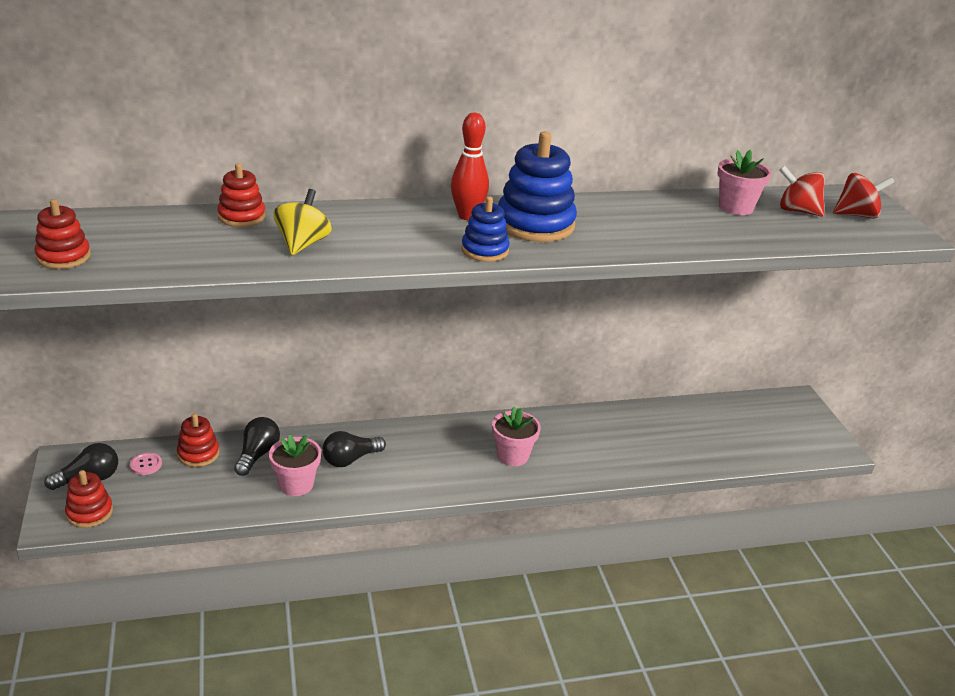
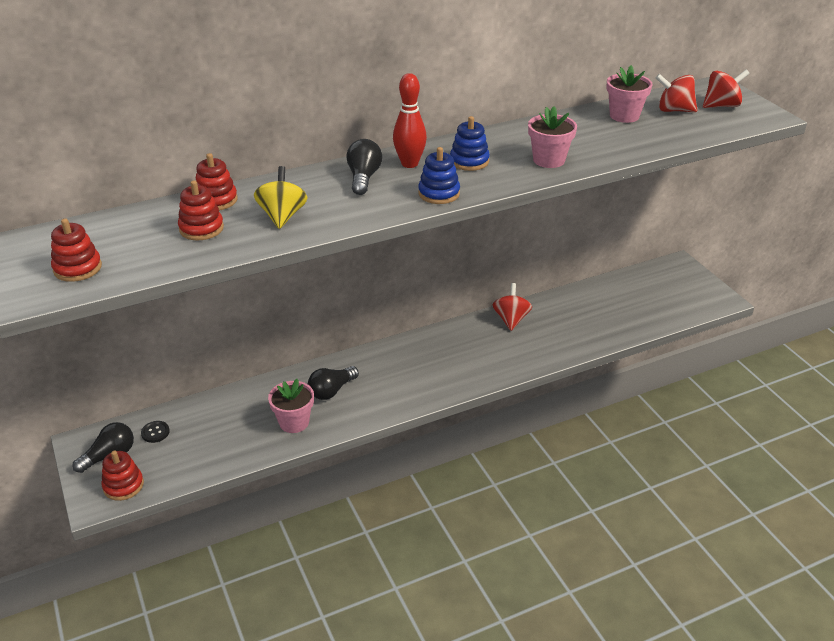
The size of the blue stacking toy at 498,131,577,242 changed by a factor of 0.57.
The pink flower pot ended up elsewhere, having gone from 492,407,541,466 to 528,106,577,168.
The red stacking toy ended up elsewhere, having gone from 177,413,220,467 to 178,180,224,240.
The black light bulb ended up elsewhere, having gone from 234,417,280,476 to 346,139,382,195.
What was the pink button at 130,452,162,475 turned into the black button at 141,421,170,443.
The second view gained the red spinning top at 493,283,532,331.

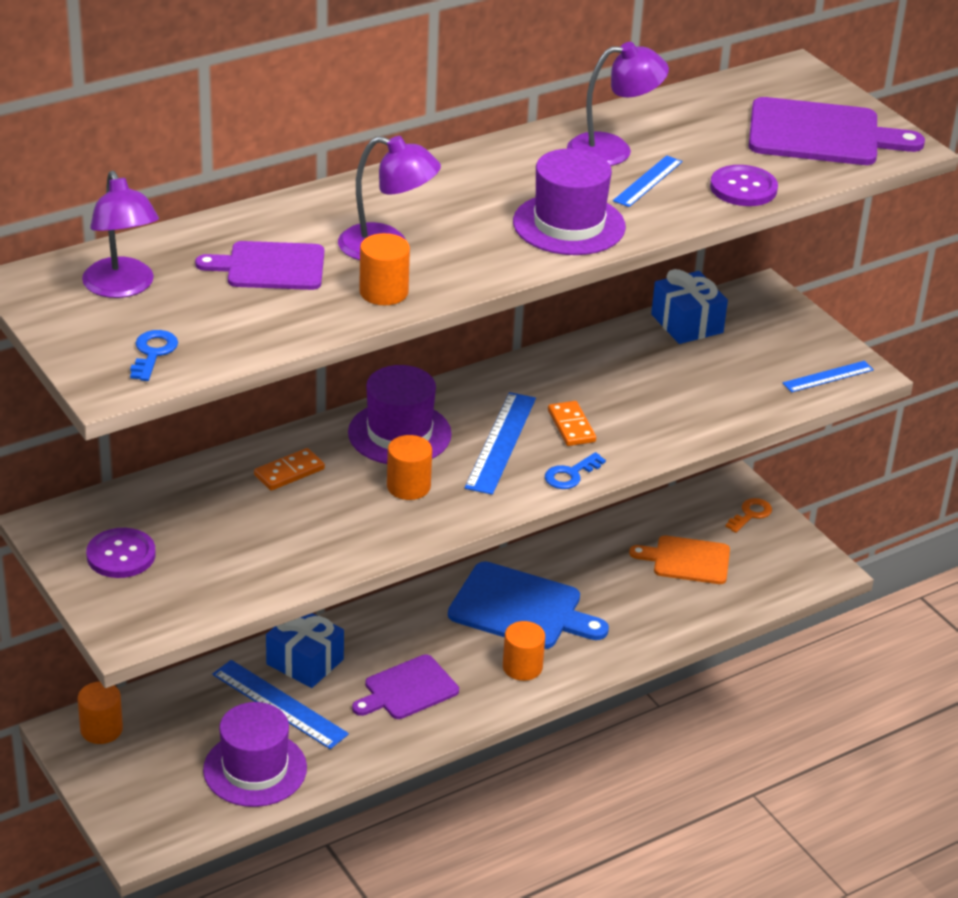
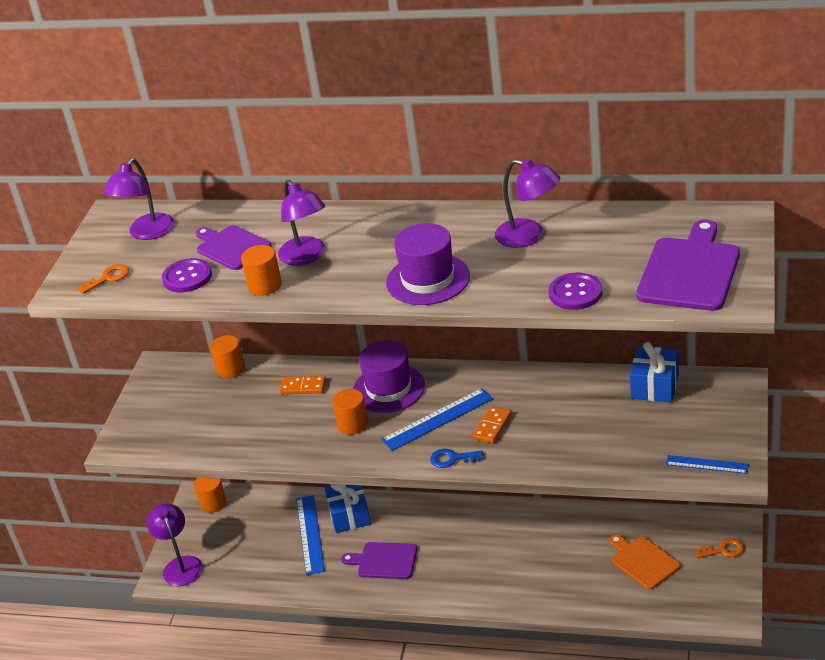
The purple cutting board at 749,97,925,165 ended up facing another way, 120 degrees counterclockwise from before.
The second view lost the blue ruler at 613,155,683,207.
What was the blue key at 130,330,178,381 turned into the orange key at 78,264,129,294.
The purple button ended up elsewhere, having gone from 86,528,156,578 to 162,258,212,292.
The second view lost the blue cutting board at 448,561,609,649.
The orange cylinder ended up elsewhere, having gone from 503,621,545,681 to 210,335,245,378.
The second view lost the purple hat at 203,702,307,807.
The second view gained the purple lamp at 147,503,203,586.

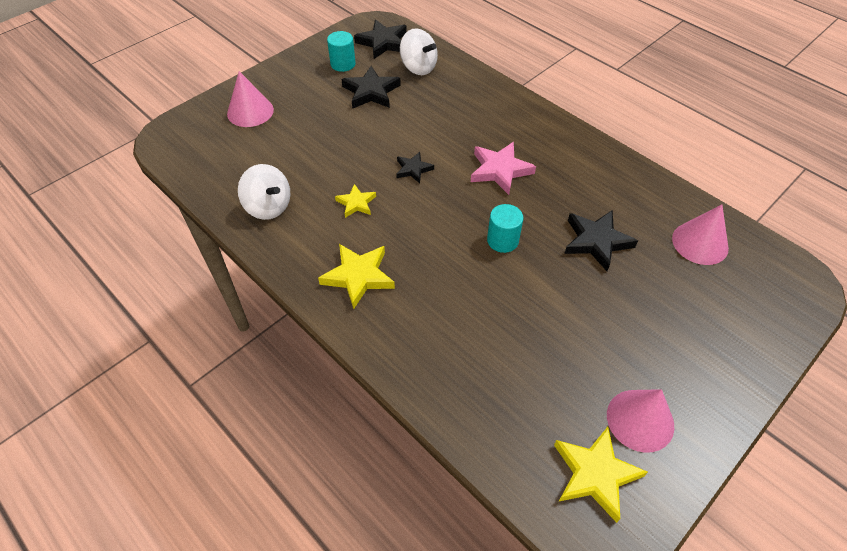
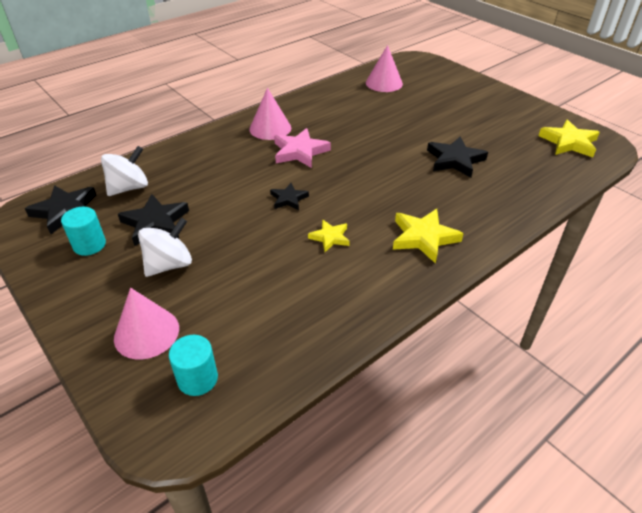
The white spinning top ended up elsewhere, having gone from 238,164,291,220 to 138,218,192,277.
The turquoise cylinder ended up elsewhere, having gone from 487,204,524,253 to 169,335,218,396.
The black star ended up elsewhere, having gone from 564,210,638,271 to 427,137,488,178.
The pink cone ended up elsewhere, having gone from 607,389,674,453 to 249,88,291,140.

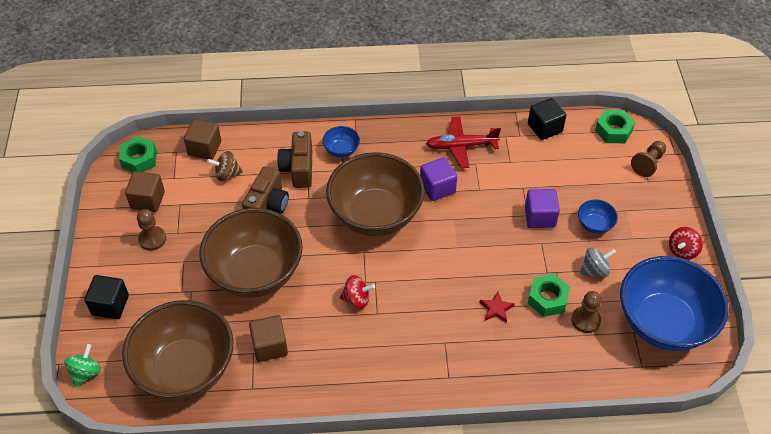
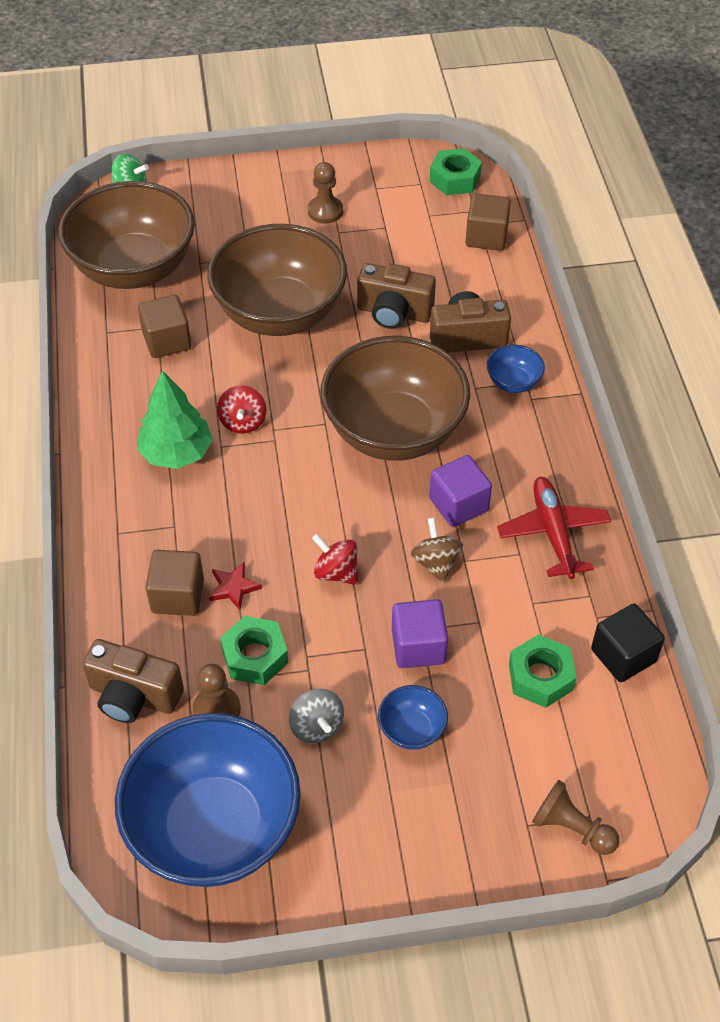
The green nut ended up elsewhere, having gone from 595,110,635,143 to 509,634,576,708.
The brown spinning top ended up elsewhere, having gone from 207,151,243,181 to 411,518,463,583.
The brown cube ended up elsewhere, having gone from 125,171,165,212 to 146,550,204,616.
The red spinning top ended up elsewhere, having gone from 669,227,703,260 to 312,534,359,585.
The second view lost the black cube at 84,275,129,319.
The second view gained the green tree at 137,370,213,469.
The second view gained the brown camera at 83,639,184,723.

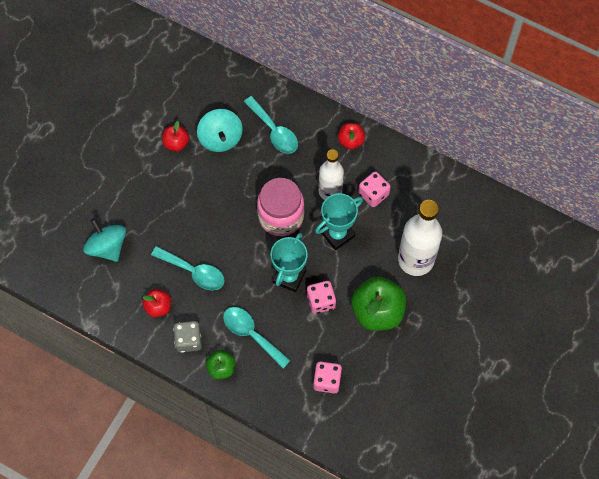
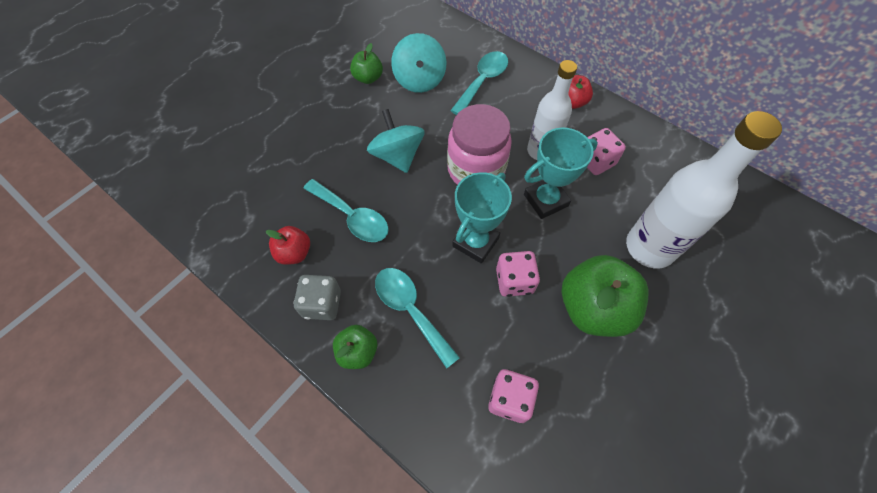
The turquoise spoon at 244,96,298,154 ended up facing another way, 120 degrees counterclockwise from before.
What was the red apple at 162,121,189,152 turned into the green apple at 350,43,383,84.
The turquoise spinning top ended up elsewhere, having gone from 83,218,126,262 to 367,109,425,173.

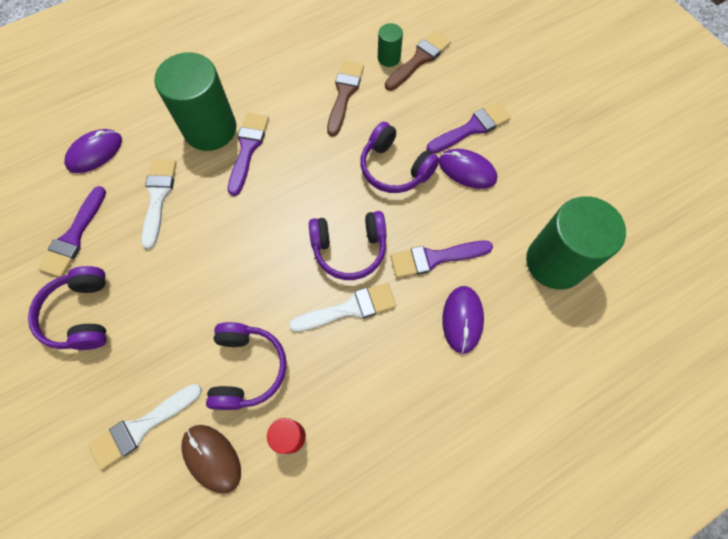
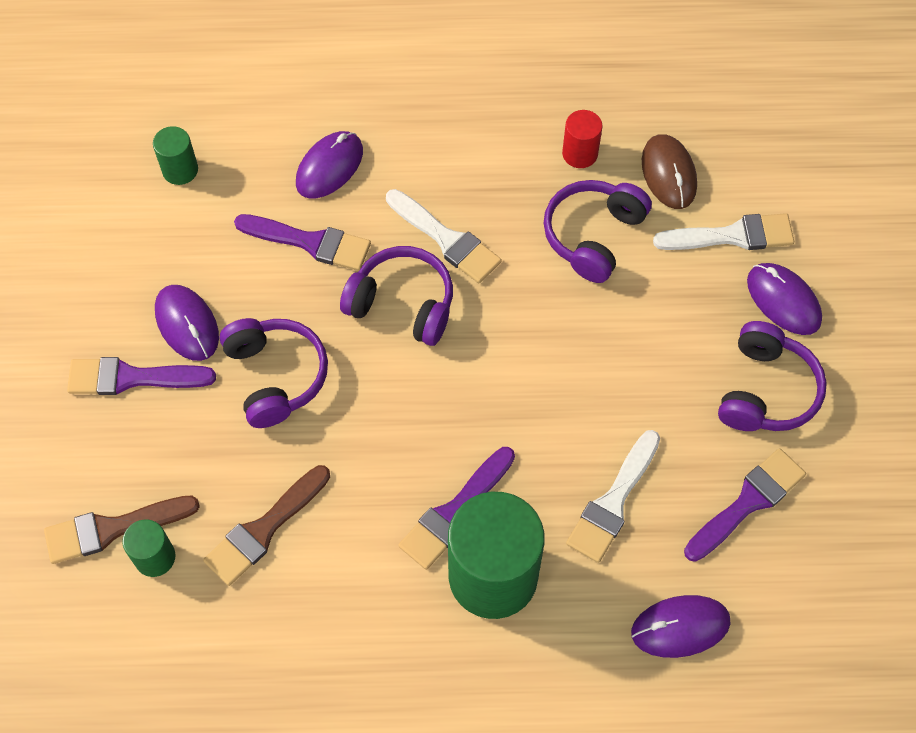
The size of the green cylinder at 526,196,626,290 changed by a factor of 0.46.
The white brush at 289,283,396,332 ended up facing another way, 150 degrees counterclockwise from before.
The second view gained the purple mouse at 747,263,822,335.

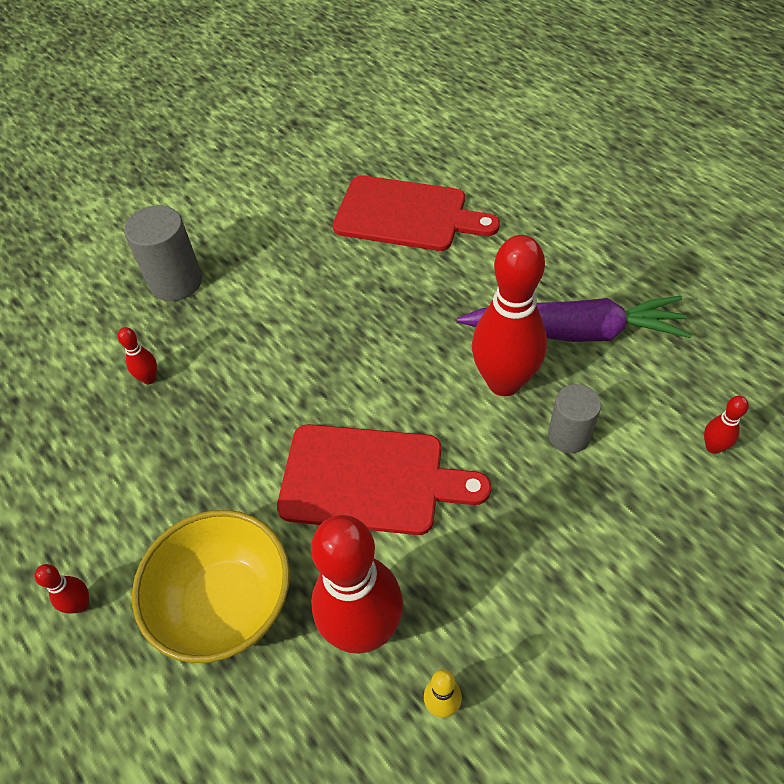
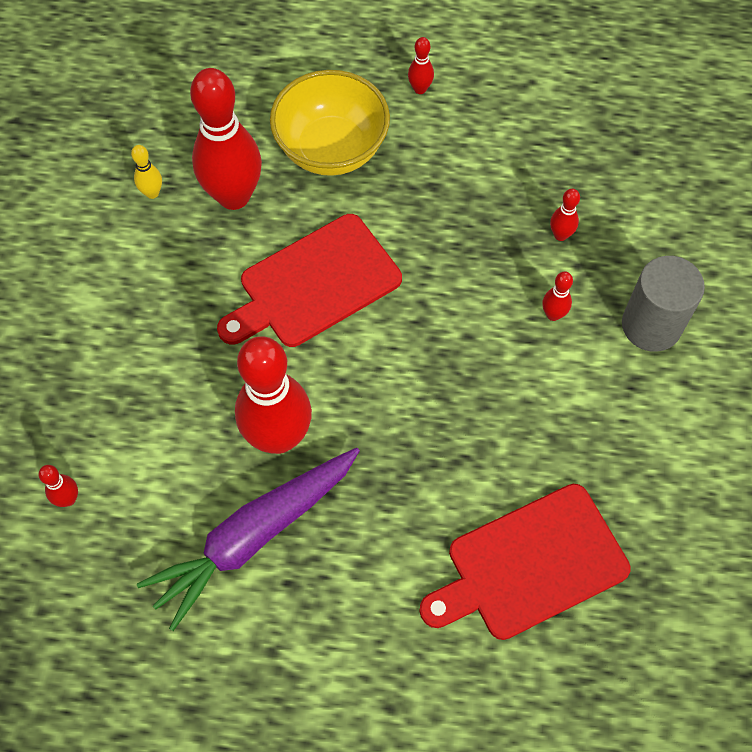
The second view lost the grey cylinder at 548,384,601,453.
The second view gained the red bowling pin at 542,271,573,321.

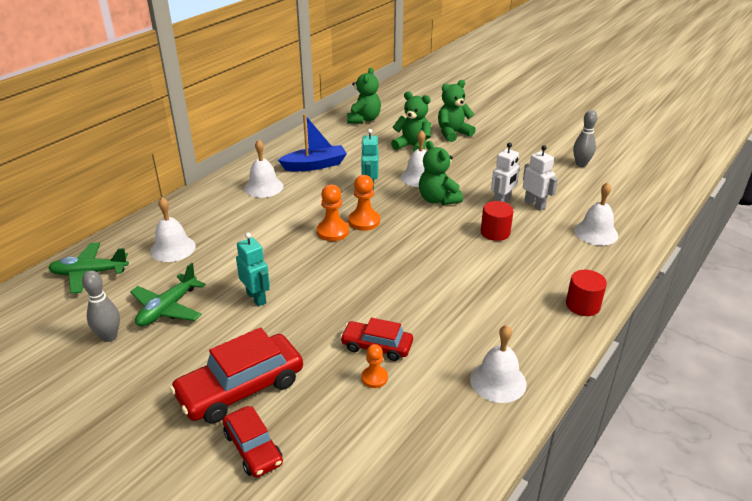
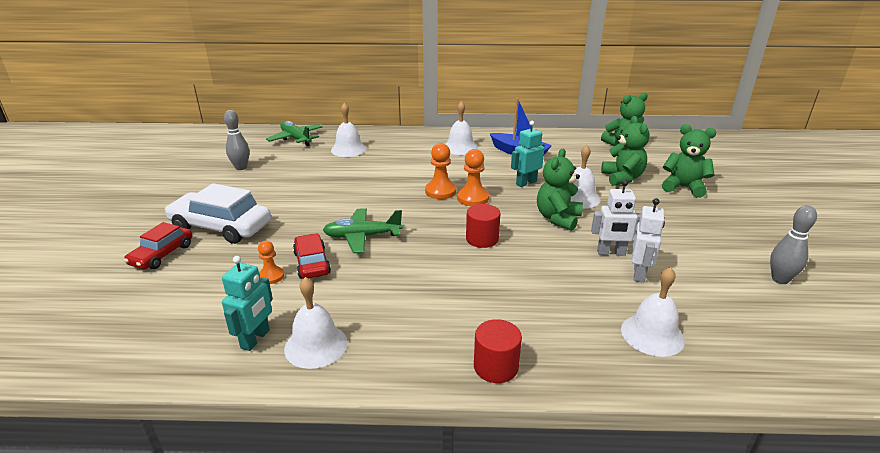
The red cylinder ended up elsewhere, having gone from 481,201,514,241 to 466,204,500,248.
The turquoise robot ended up elsewhere, having gone from 236,232,270,307 to 222,256,273,351.
The green plane ended up elsewhere, having gone from 130,263,206,327 to 323,208,403,253.
What was the red car at 170,327,303,424 turned into the white car at 165,183,271,244.

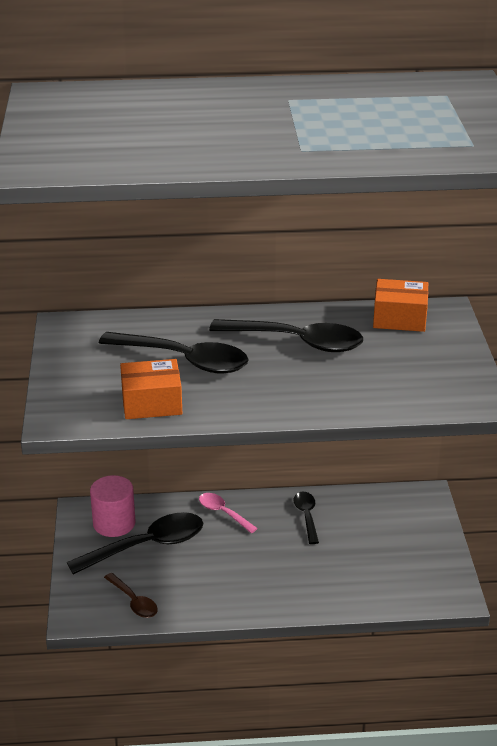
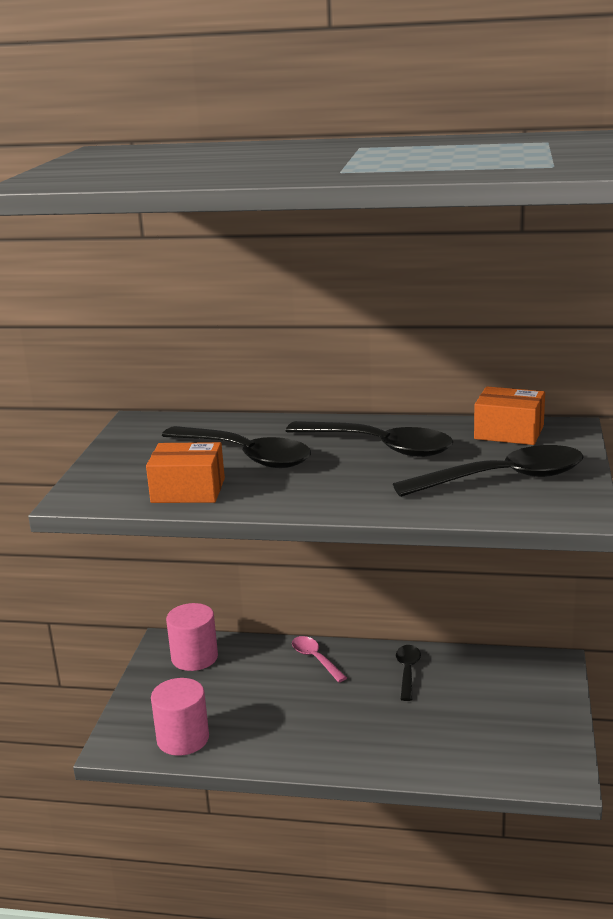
The black spoon ended up elsewhere, having gone from 67,512,203,574 to 393,445,584,497.
Where the brown spoon stood at 104,573,158,618, the pink cylinder came to stand at 151,678,209,756.

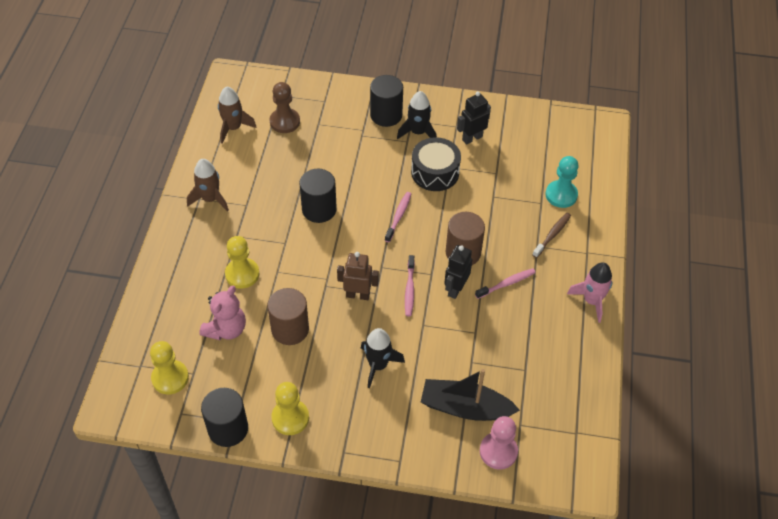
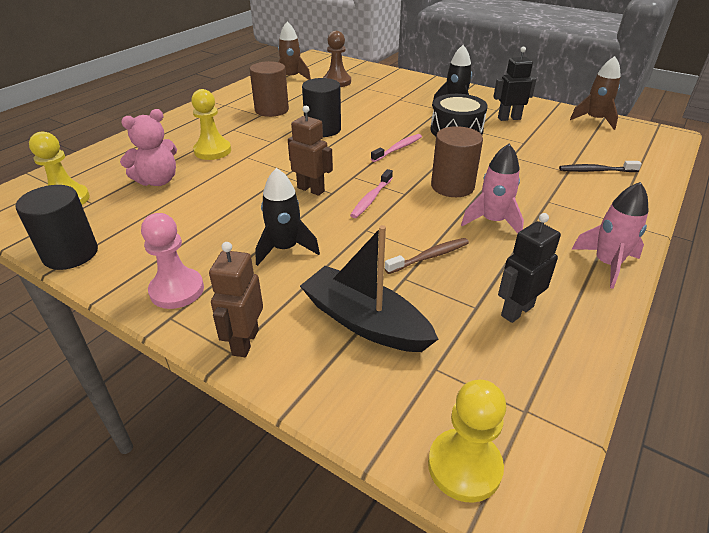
The second view lost the black cylinder at 370,75,403,127.
Where the turquoise pawn stood at 545,156,578,208, the black toothbrush came to stand at 559,161,642,172.
The brown rocket ended up elsewhere, having gone from 187,159,229,212 to 570,56,621,130.
The brown toothbrush ended up elsewhere, having gone from 532,213,571,258 to 384,238,469,274.
The black robot ended up elsewhere, having gone from 444,245,472,299 to 498,213,561,323.
Where the pink toothbrush stood at 475,268,536,299, the pink rocket came to stand at 461,144,524,233.
The brown cylinder ended up elsewhere, having gone from 267,288,309,345 to 250,61,289,117.
The yellow pawn ended up elsewhere, having gone from 271,382,309,435 to 428,380,506,503.
The pink pawn ended up elsewhere, having gone from 480,416,518,470 to 141,213,204,309.
The second view gained the brown robot at 209,242,263,357.

